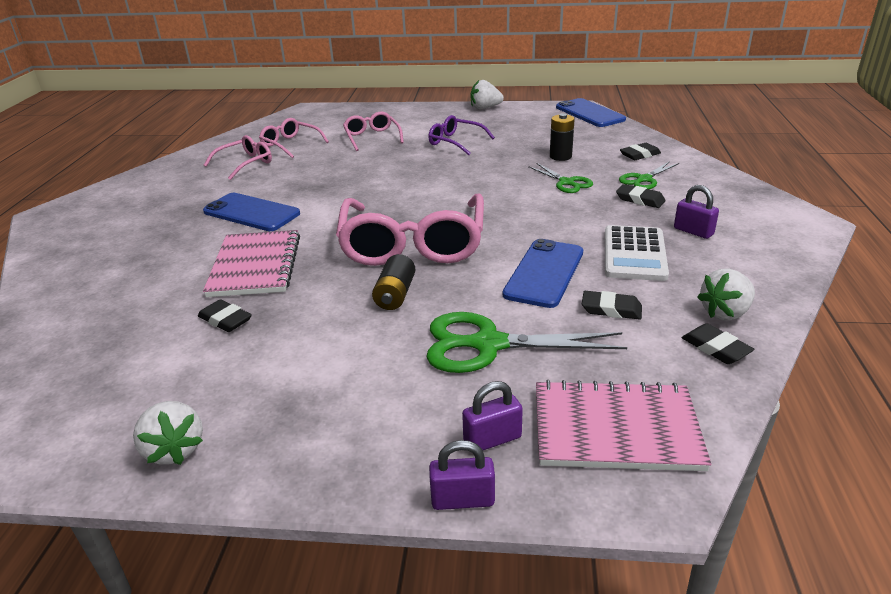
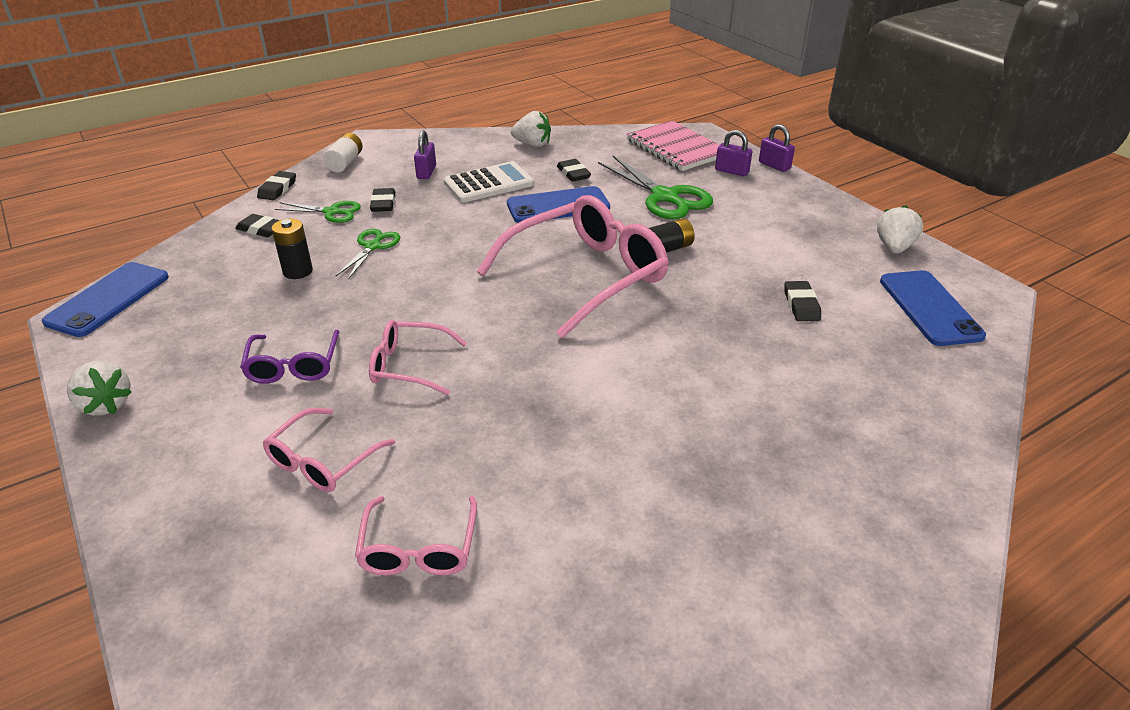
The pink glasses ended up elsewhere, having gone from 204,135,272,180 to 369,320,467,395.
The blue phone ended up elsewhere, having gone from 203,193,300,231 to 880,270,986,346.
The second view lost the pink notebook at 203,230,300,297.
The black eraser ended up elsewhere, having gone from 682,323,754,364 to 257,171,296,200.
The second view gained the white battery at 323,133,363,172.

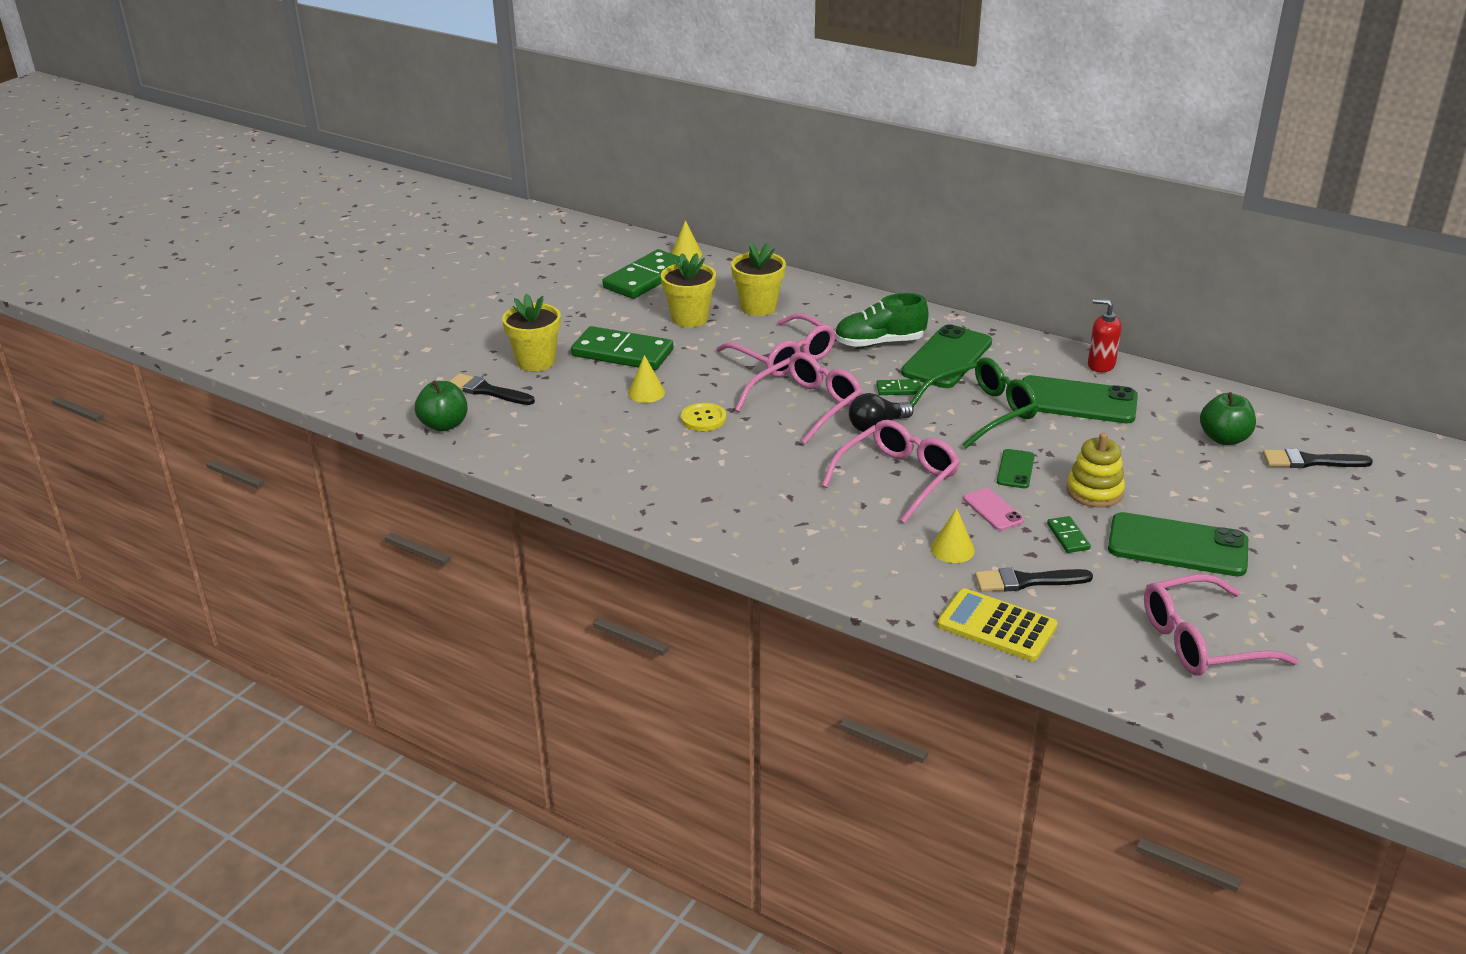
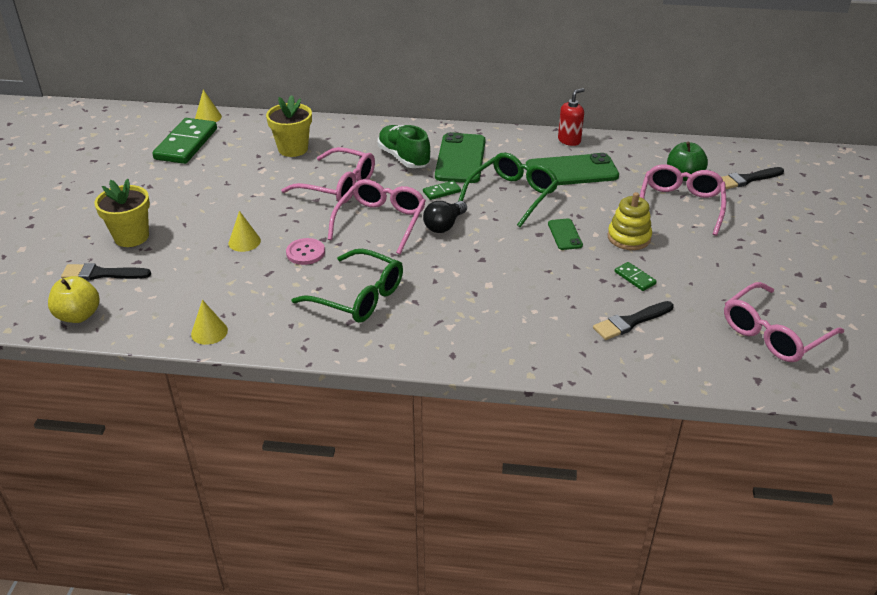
The second view lost the yellow flower pot at 661,253,716,327.
The green shoe at 835,293,929,348 ended up facing another way, 90 degrees clockwise from before.
The red soap dispenser at 1088,299,1121,372 ended up facing another way, 135 degrees clockwise from before.
The second view lost the green domino at 571,326,674,370.
What was the green apple at 415,381,468,432 turned into the yellow apple at 48,276,100,323.
What was the yellow button at 681,403,726,431 turned into the pink button at 286,238,325,265.
The pink glasses ended up elsewhere, having gone from 822,420,960,524 to 640,164,726,236.
The second view lost the pink phone at 963,488,1024,531.
The yellow cone ended up elsewhere, having gone from 931,508,975,563 to 191,300,228,345.
The second view lost the green phone at 1108,512,1248,576.
The second view lost the yellow calculator at 937,588,1058,661.
The second view gained the green glasses at 292,249,403,323.

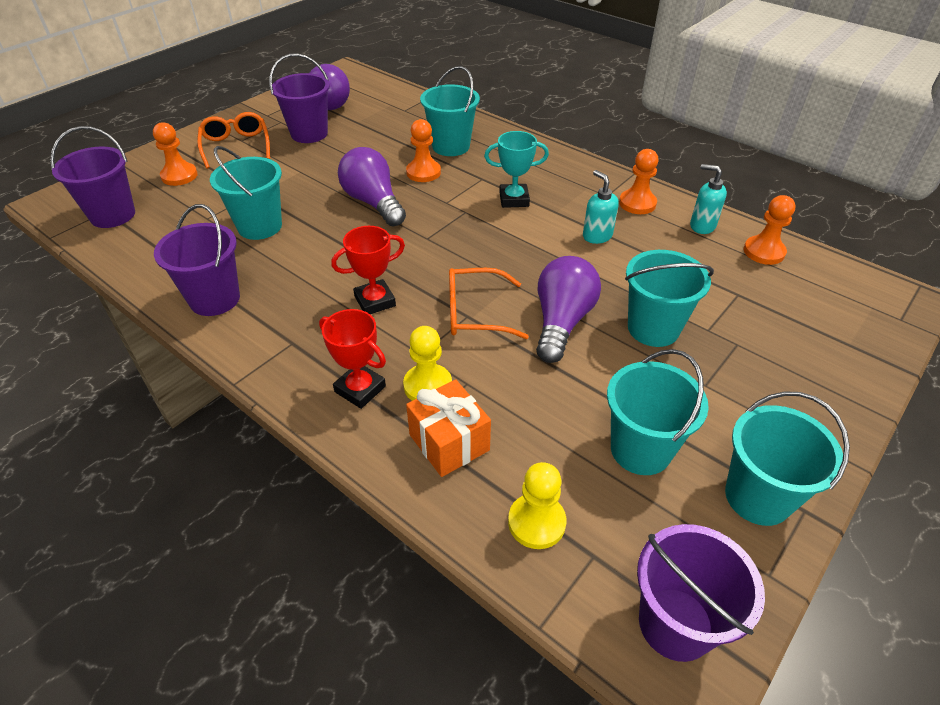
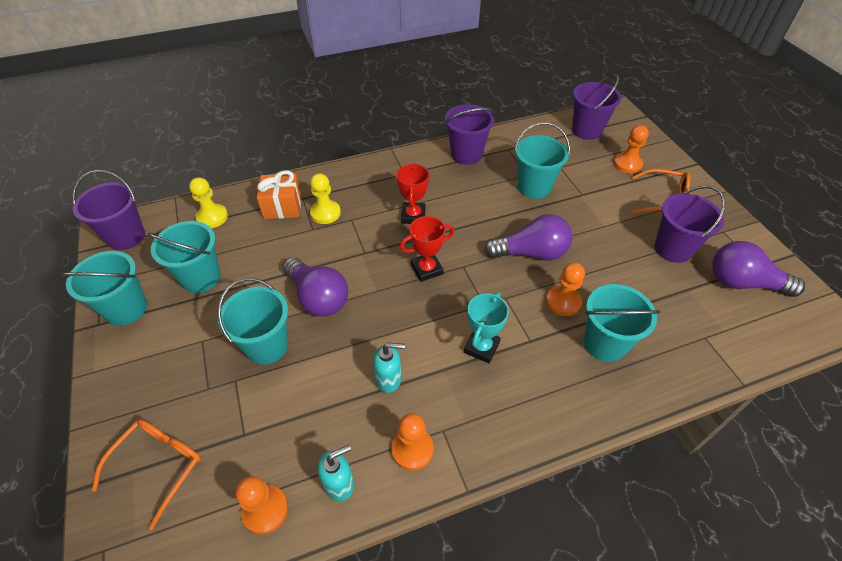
The orange glasses ended up elsewhere, having gone from 449,268,529,339 to 92,419,201,530.
The red trophy ended up elsewhere, having gone from 319,309,386,409 to 400,216,454,282.

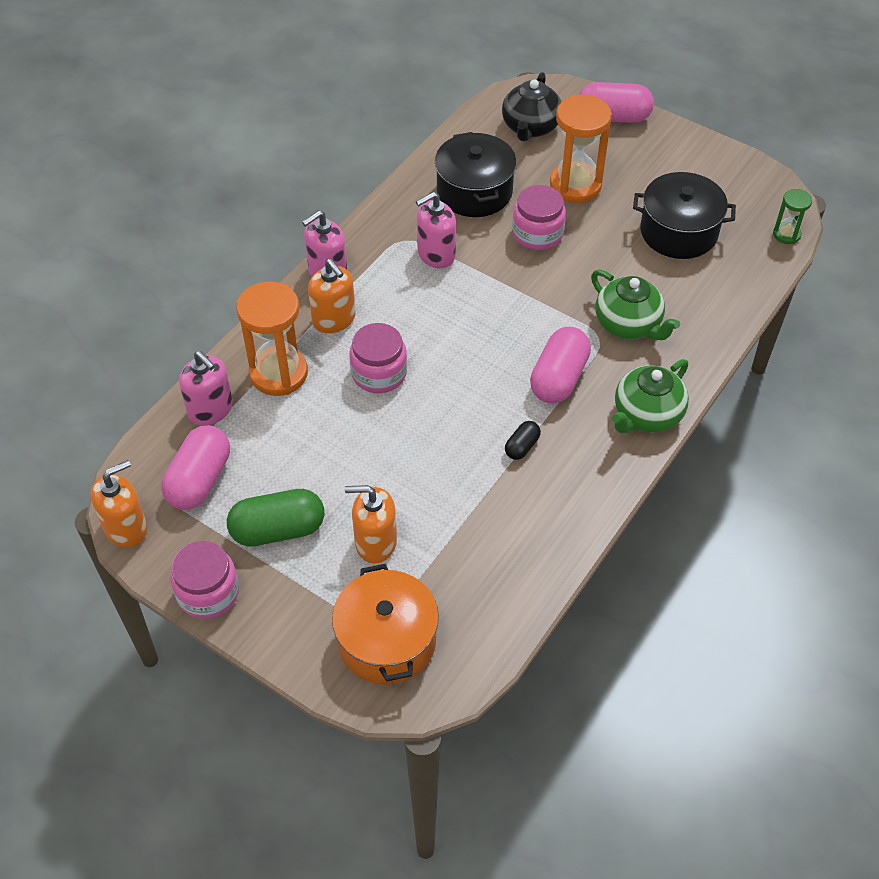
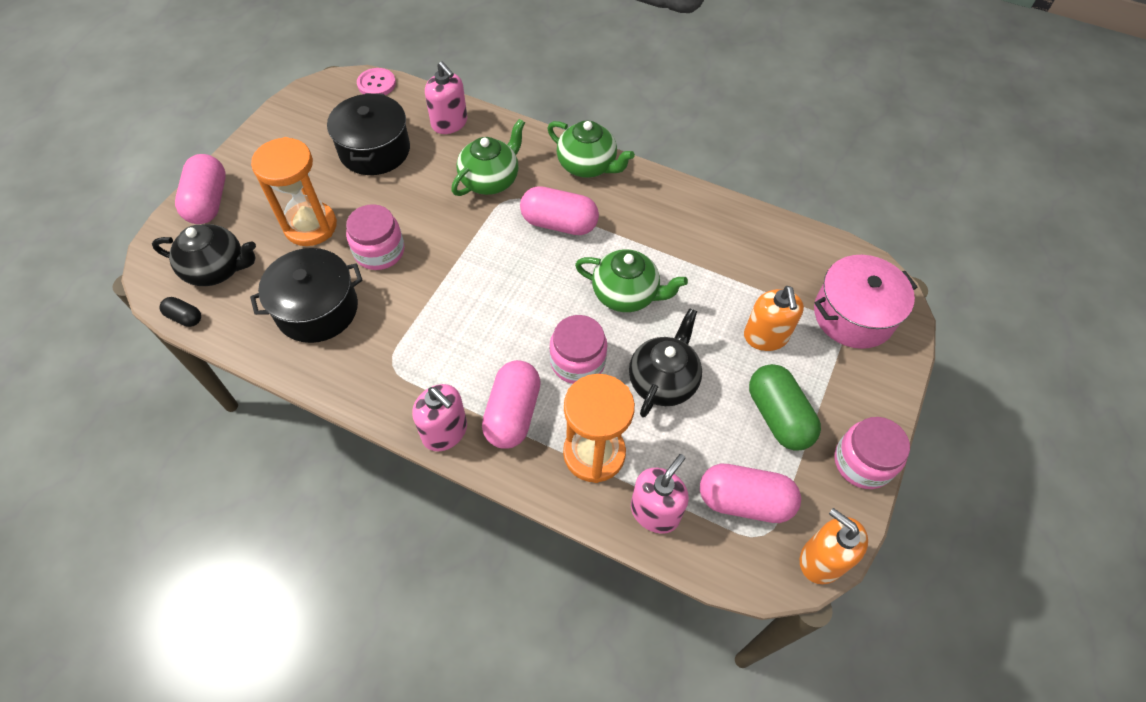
Where the green hourglass stood at 773,189,812,244, the pink button came to stand at 357,68,396,95.
The pink soap dispenser ended up elsewhere, having gone from 416,192,456,268 to 425,62,467,134.
Where the orange soap dispenser stood at 308,259,356,333, the pink capsule came to stand at 482,360,541,449.
The black capsule ended up elsewhere, having gone from 505,421,541,460 to 159,297,201,327.
What was the orange pot at 332,564,439,685 turned into the pink pot at 814,255,917,349.
The second view gained the green teapot at 575,249,688,312.
The second view gained the black teapot at 629,308,702,418.

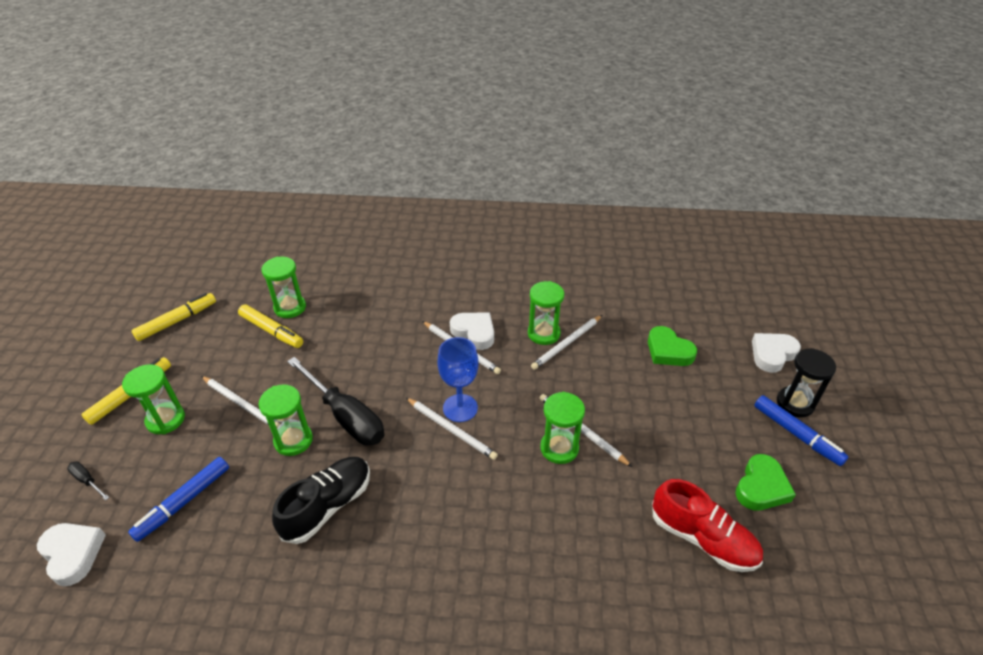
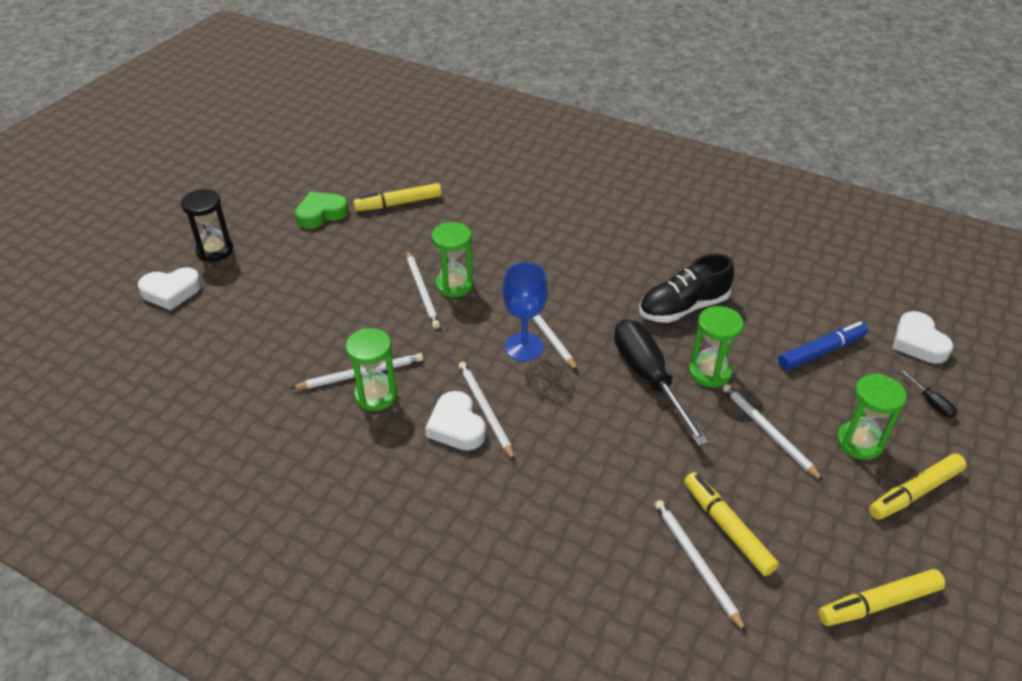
Where the green hourglass stood at 261,257,306,318, the white pencil came to stand at 655,500,747,633.
The second view lost the green heart at 648,326,697,366.
The second view lost the blue marker at 754,395,849,466.
Where the red shoe stood at 652,479,763,572, the yellow marker came to stand at 353,183,442,211.

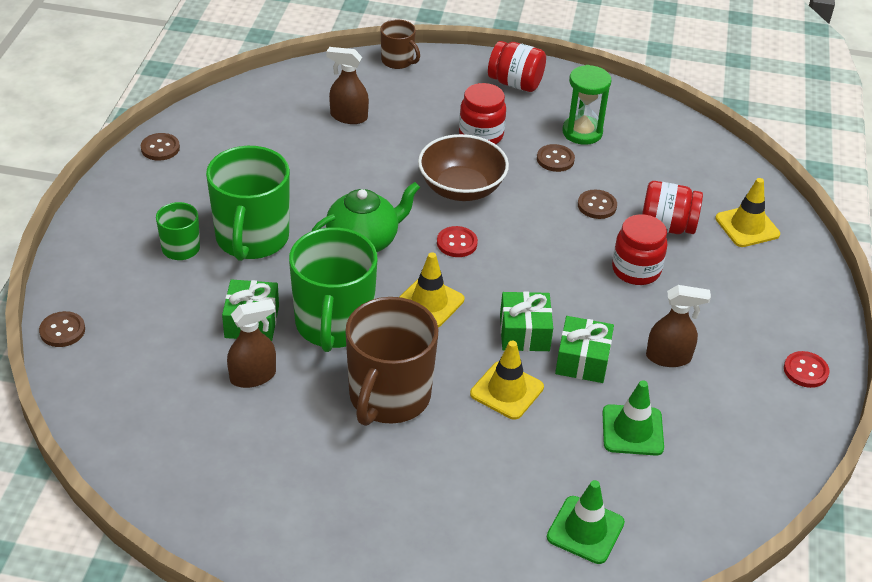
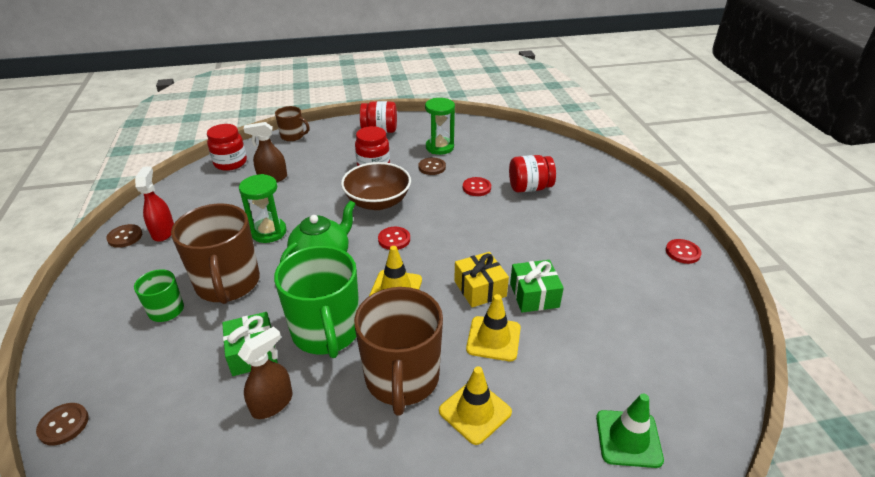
What was the green mug at 206,146,290,261 turned into the brown mug at 171,204,260,304.
The yellow traffic cone ended up elsewhere, having gone from 715,178,780,247 to 439,366,512,445.
What was the brown button at 578,190,617,219 turned into the red button at 463,177,491,196.
The red jar ended up elsewhere, having gone from 612,214,668,285 to 207,124,247,171.
The second view lost the brown spray bottle at 646,285,711,367.
What was the green gift at 500,292,553,351 turned into the yellow gift at 454,252,509,307.
The second view lost the green traffic cone at 602,380,664,456.
The second view gained the red spray bottle at 135,166,174,242.
The second view gained the green hourglass at 239,174,287,243.

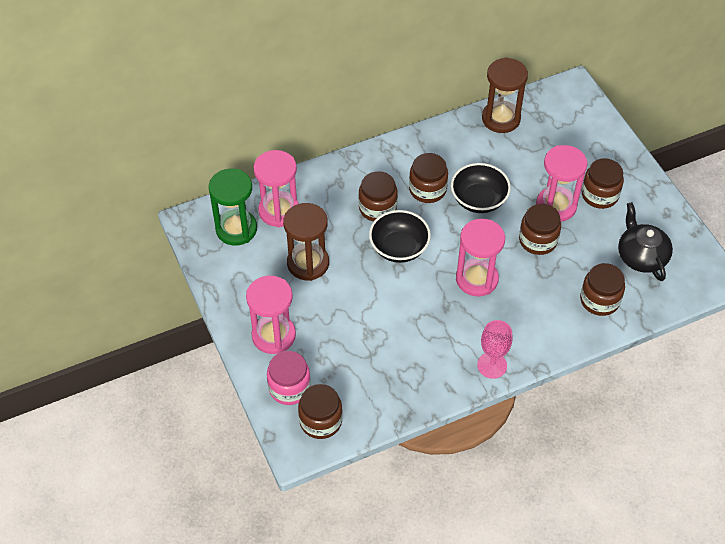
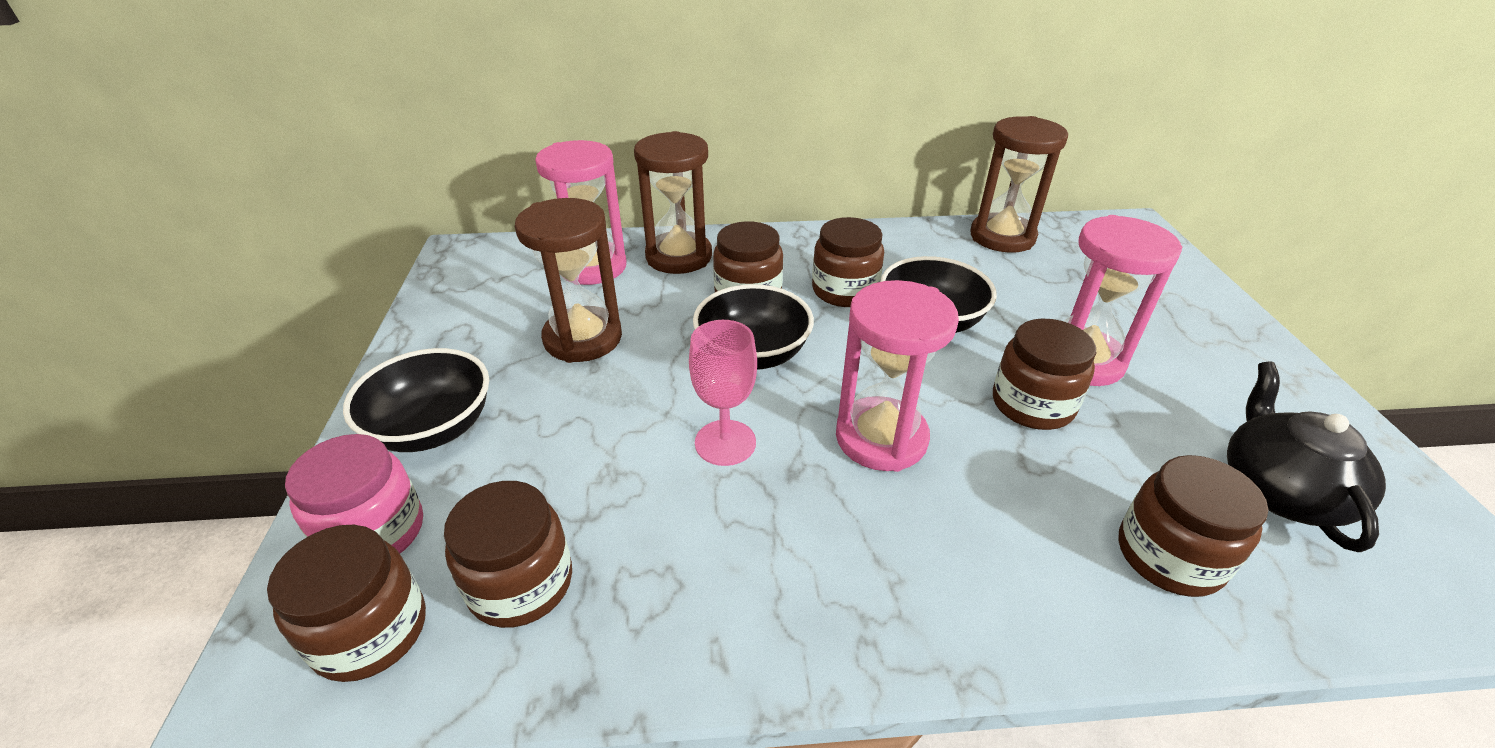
The brown jar ended up elsewhere, having gone from 582,158,624,209 to 444,481,572,628.
The second view lost the green hourglass at 209,169,257,246.
Where the pink hourglass stood at 246,276,296,354, the black bowl came to stand at 343,348,489,452.
The pink goblet ended up elsewhere, having gone from 477,320,513,379 to 689,320,757,466.
The second view gained the brown hourglass at 634,131,712,274.

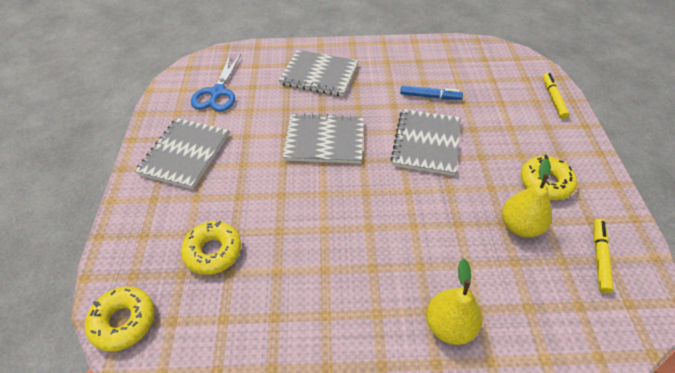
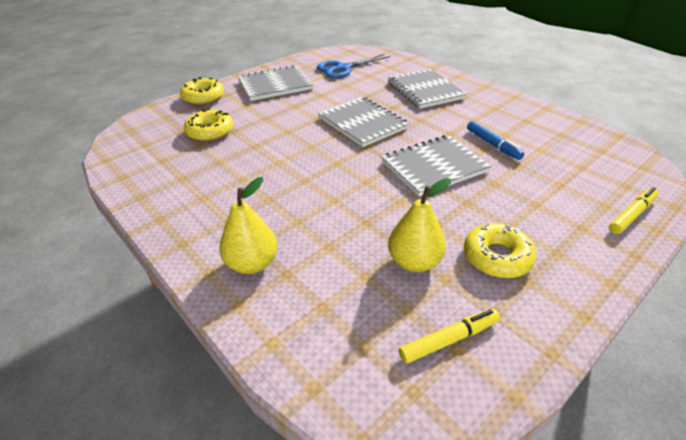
The yellow donut ended up elsewhere, having gone from 85,286,155,352 to 180,77,224,105.

